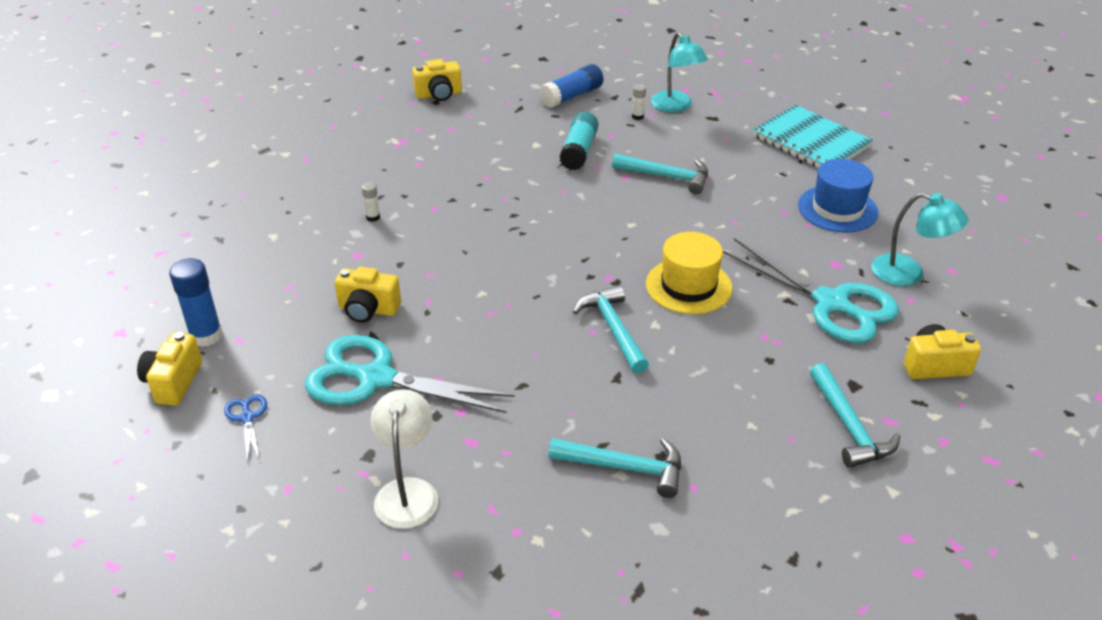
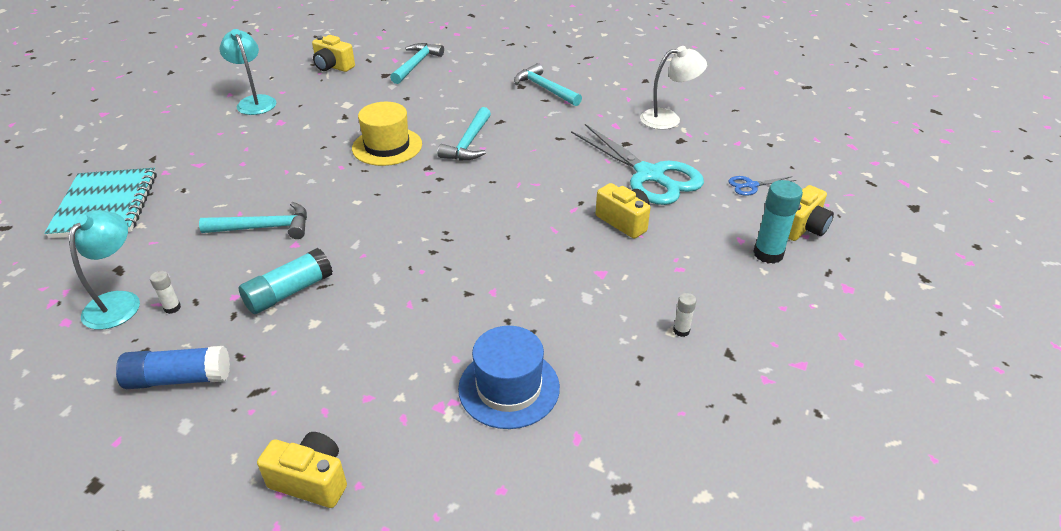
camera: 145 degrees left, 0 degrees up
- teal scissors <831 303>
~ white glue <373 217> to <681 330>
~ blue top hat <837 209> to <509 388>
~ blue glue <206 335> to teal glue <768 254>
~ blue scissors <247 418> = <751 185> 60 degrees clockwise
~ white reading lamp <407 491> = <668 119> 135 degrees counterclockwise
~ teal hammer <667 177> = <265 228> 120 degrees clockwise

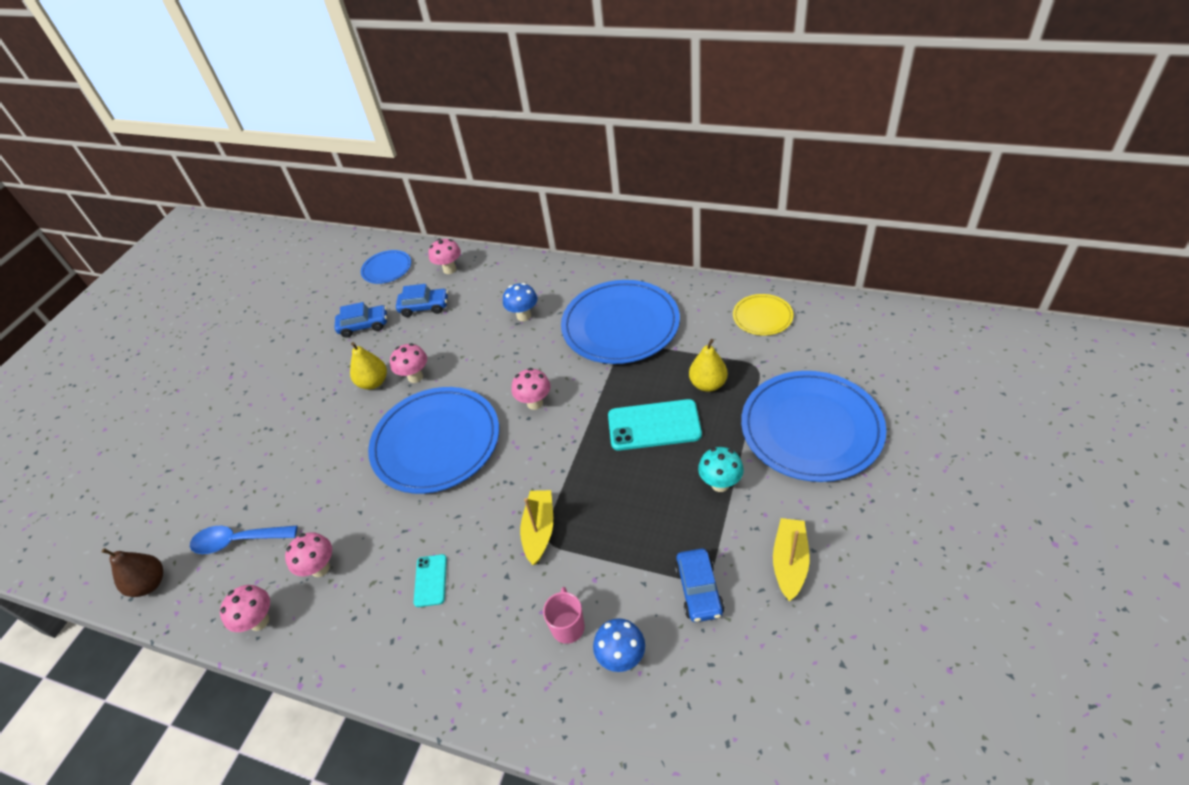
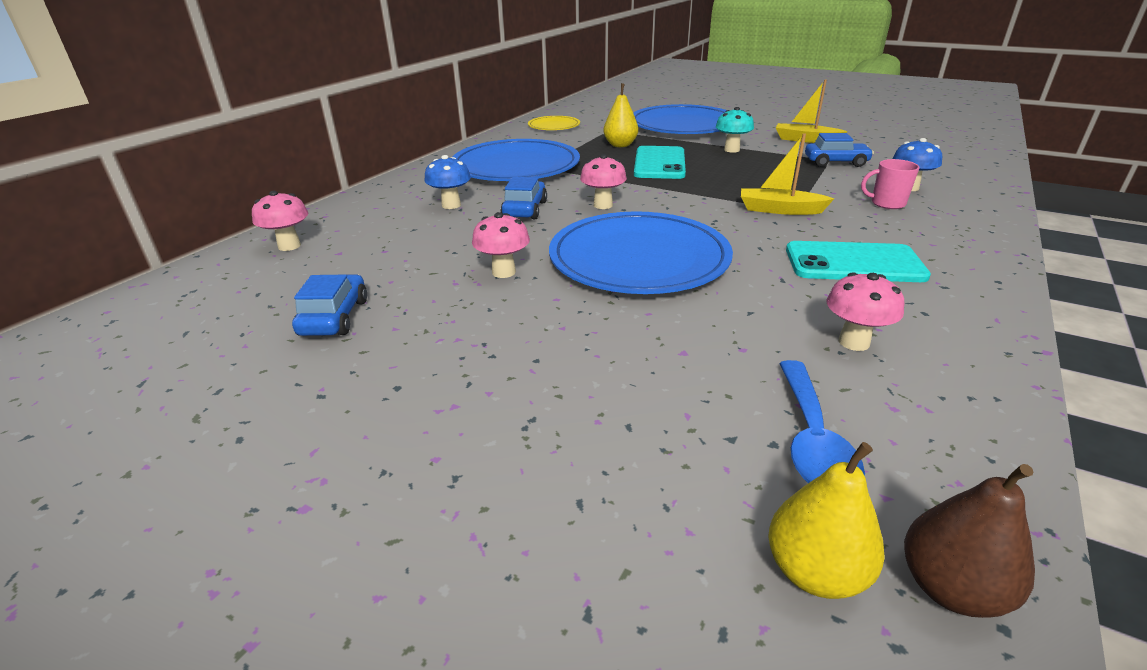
camera: 85 degrees left, 15 degrees down
- pink toadstool <259 621>
- blue dinner plate <387 269>
~ golden toy pear <373 382> to <815 572>
~ blue car <424 307> to <525 209>
~ teal mobile phone <430 580> = <854 263> x1.89

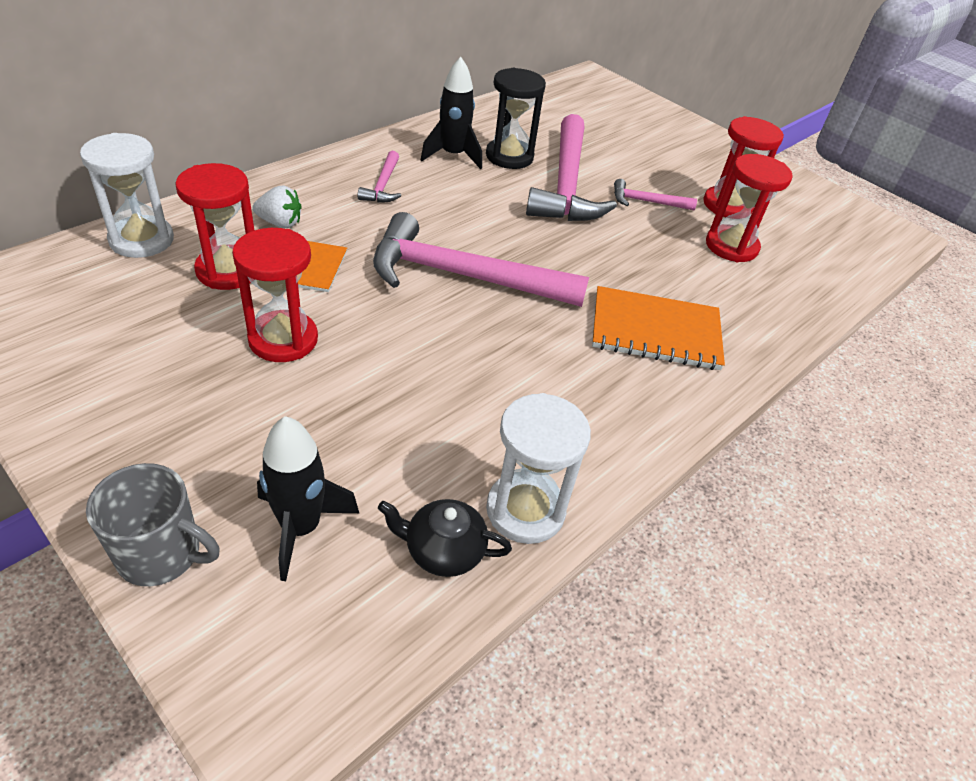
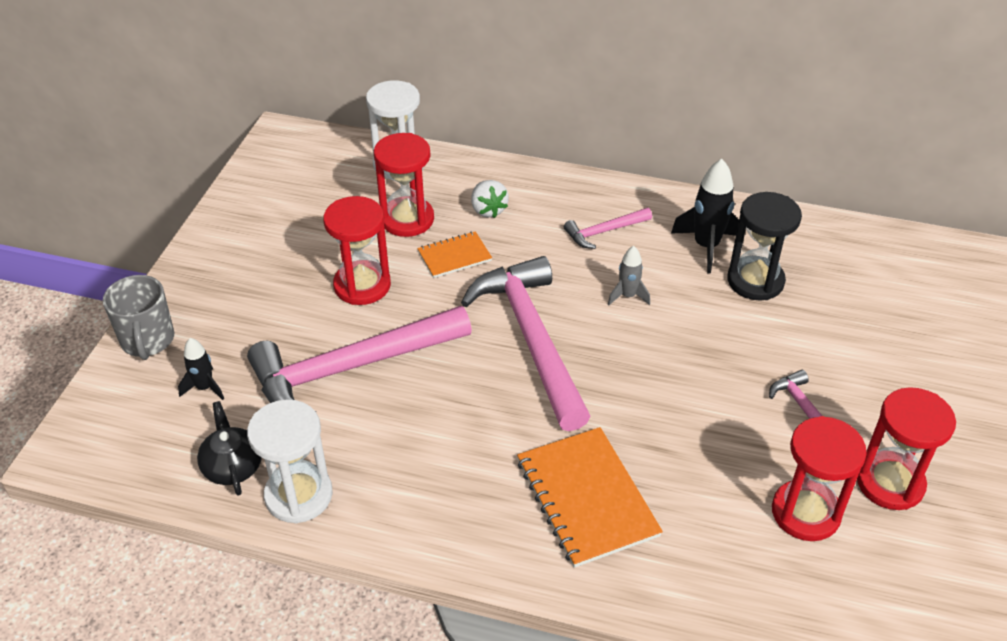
camera: 65 degrees right, 0 degrees up
+ ash-grey rocket <627 296>
~ pink hammer <566 184> to <351 368>
~ ebony rocket <301 528> = <205 388> x0.59

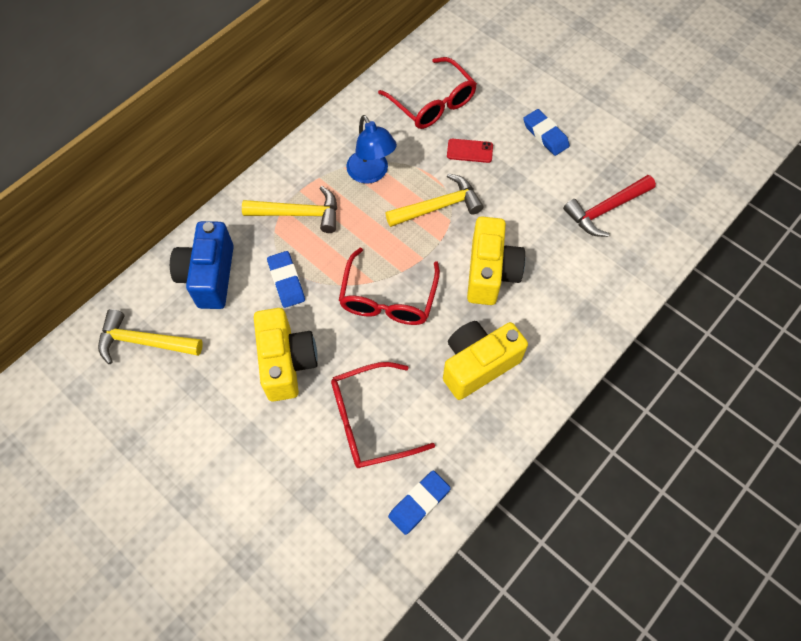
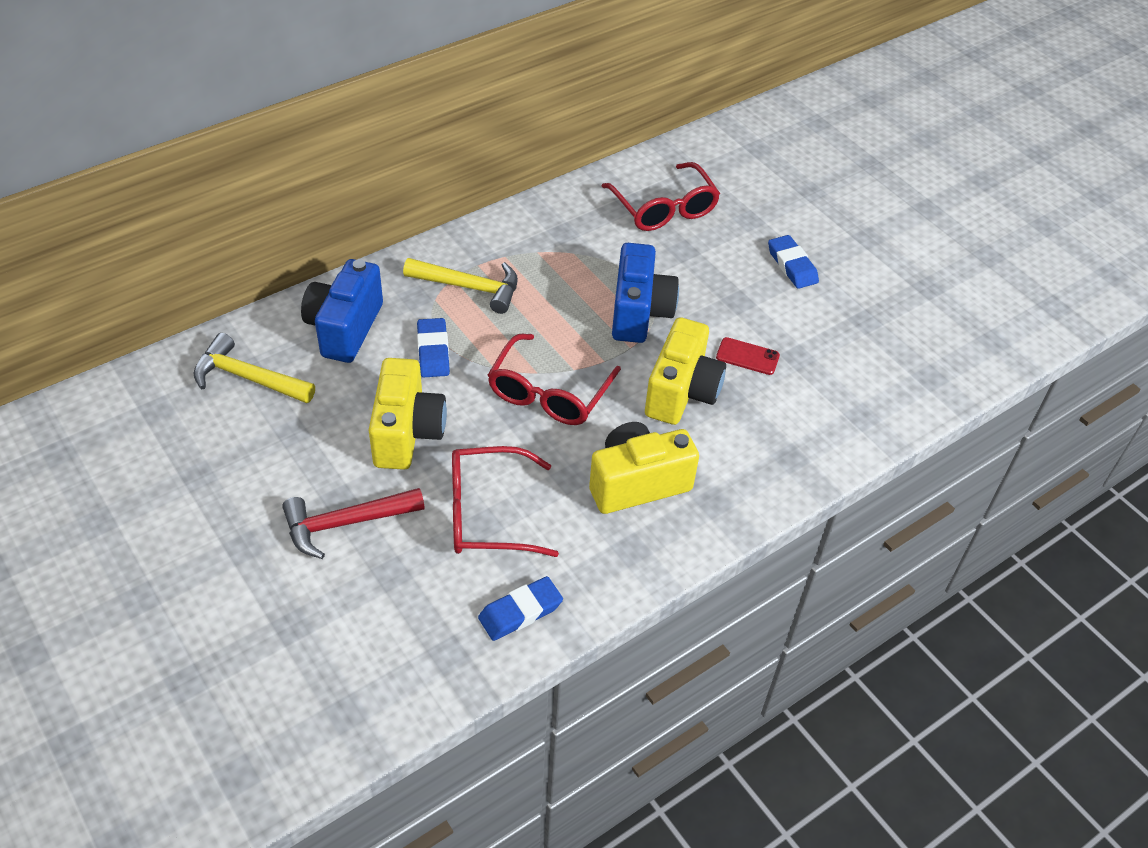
camera: 10 degrees right, 15 degrees down
- blue reading lamp <371 174>
~ red mobile phone <469 151> to <747 356>
~ red hammer <605 210> to <345 523>
~ golden hammer <439 206> to blue camera <639 312>

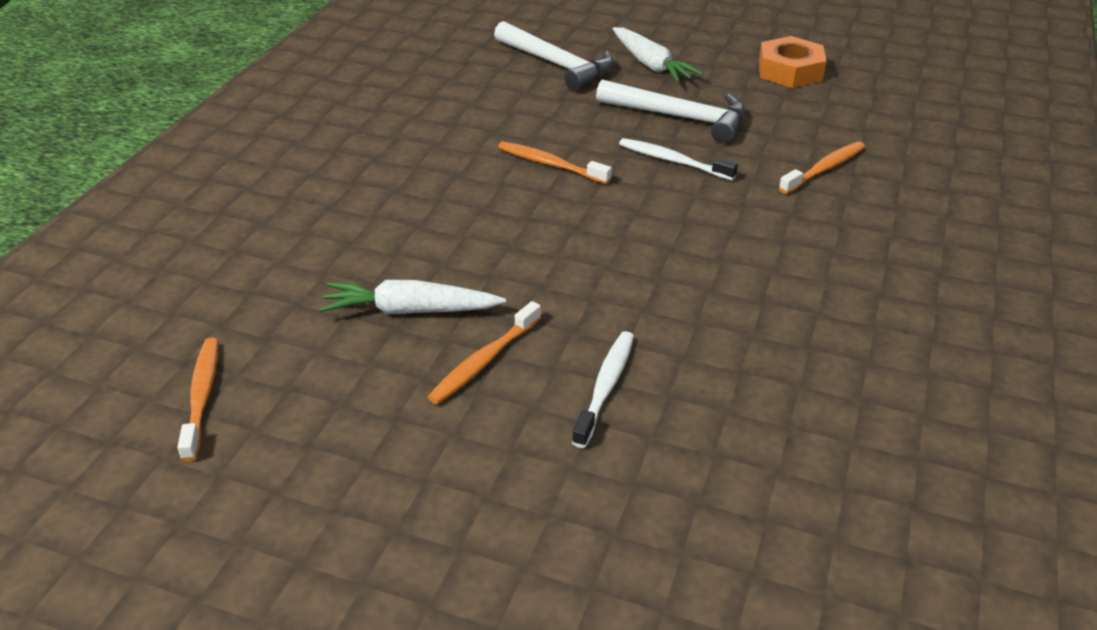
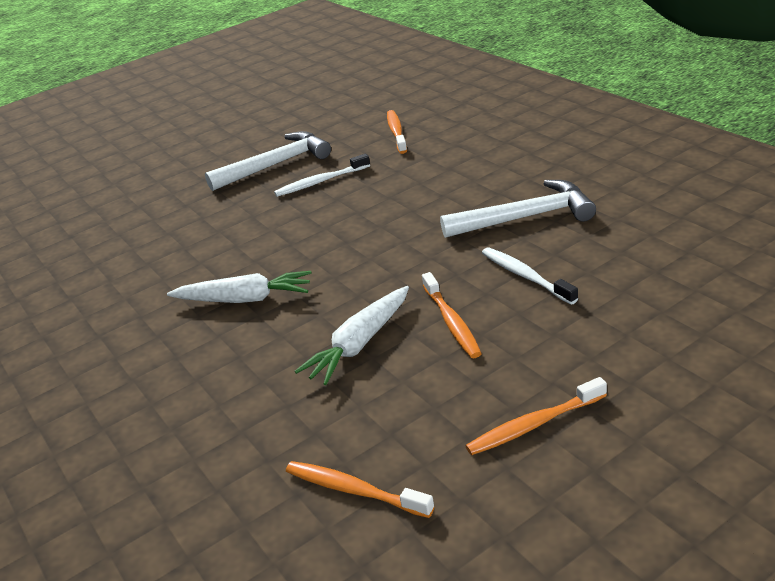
camera: 50 degrees left, 5 degrees down
- bright orange hexagon nut <790 71>
~ white hammer <557 65> to <525 217>
~ bright orange tooth brush <550 164> to <534 425>
~ white toy carrot <651 65> to <244 299>

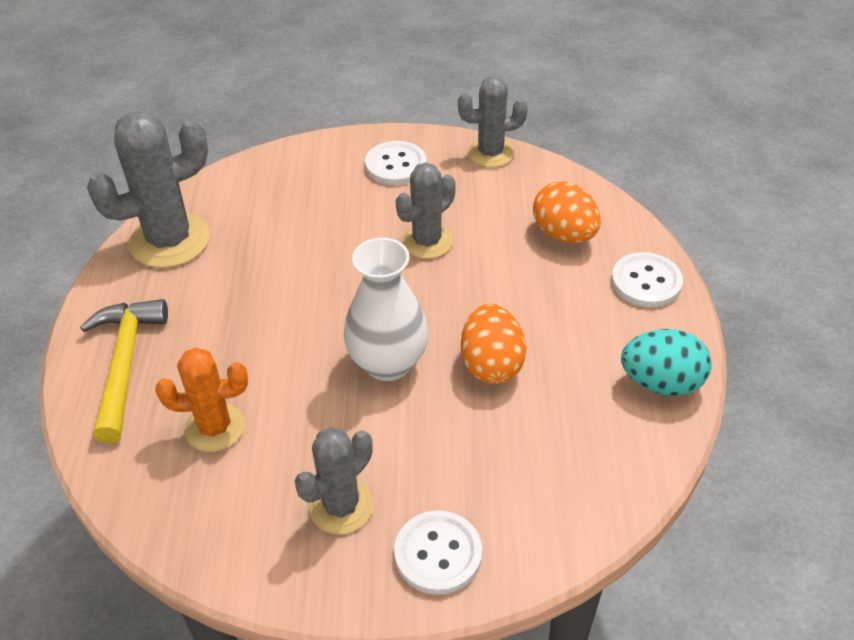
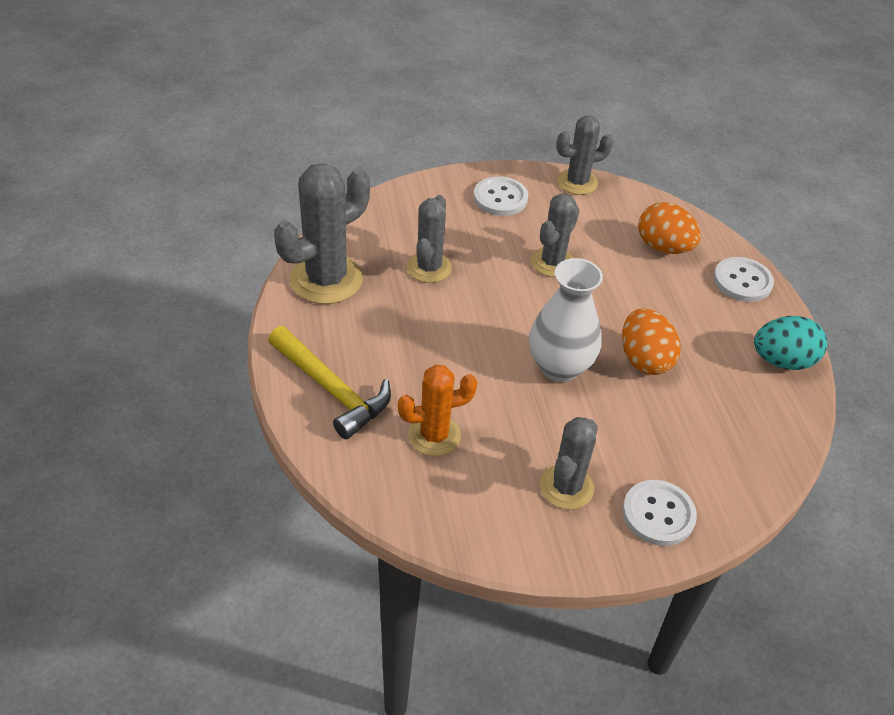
camera: 15 degrees left, 0 degrees up
+ ash-grey saguaro cactus <429 268>
~ golden hammer <125 363> = <332 390> 150 degrees clockwise

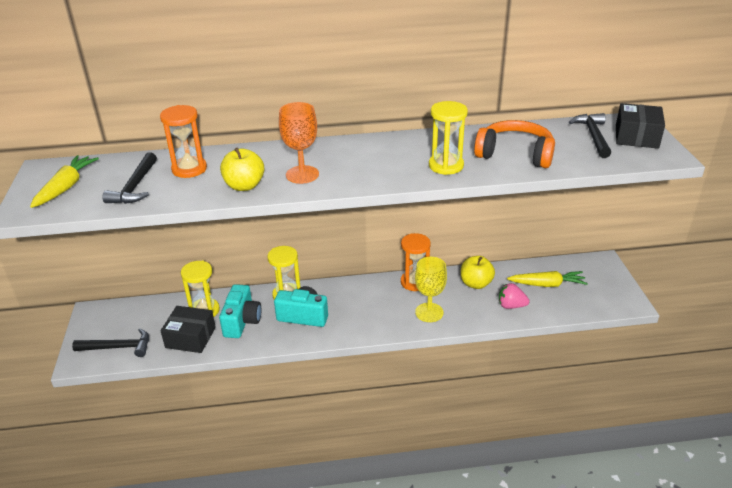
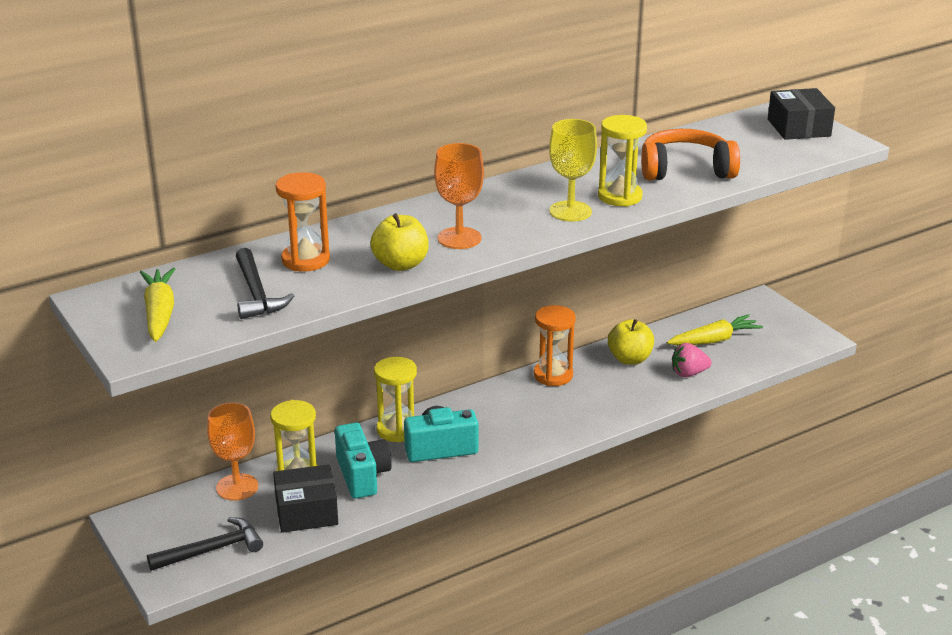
camera: 25 degrees left, 5 degrees down
- ebony hammer <593 136>
+ bright orange wine glass <237 487>
~ golden wine glass <429 312> to <570 211>

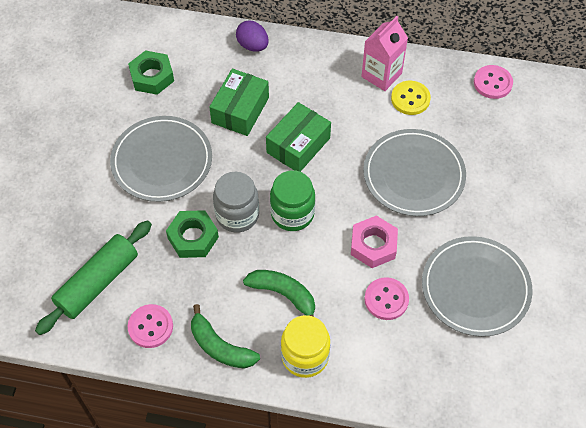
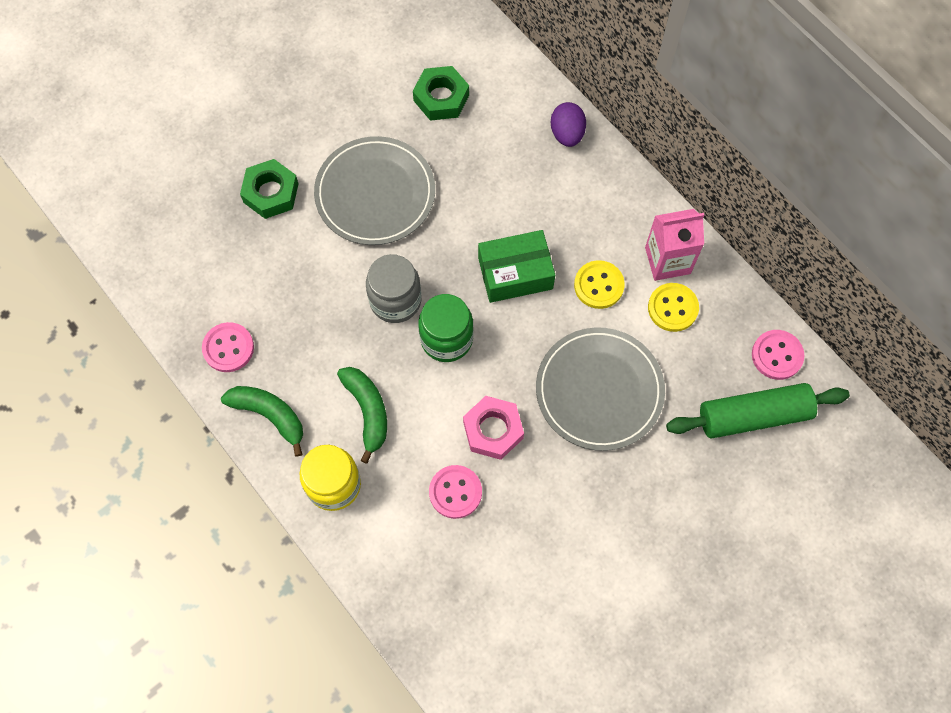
camera: 40 degrees right, 10 degrees up
- emerald parcel <240 110>
- ash-grey dinner plate <475 288>
+ golden button <598 285>
~ emerald rolling pin <98 282> to <753 416>
~ emerald hexagon nut <193 237> to <271 193>
~ emerald toy banana <220 347> = <269 415> 135 degrees clockwise

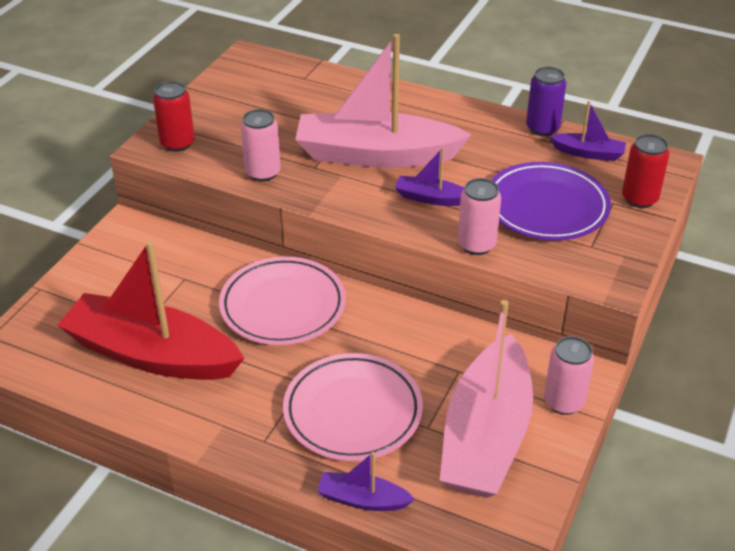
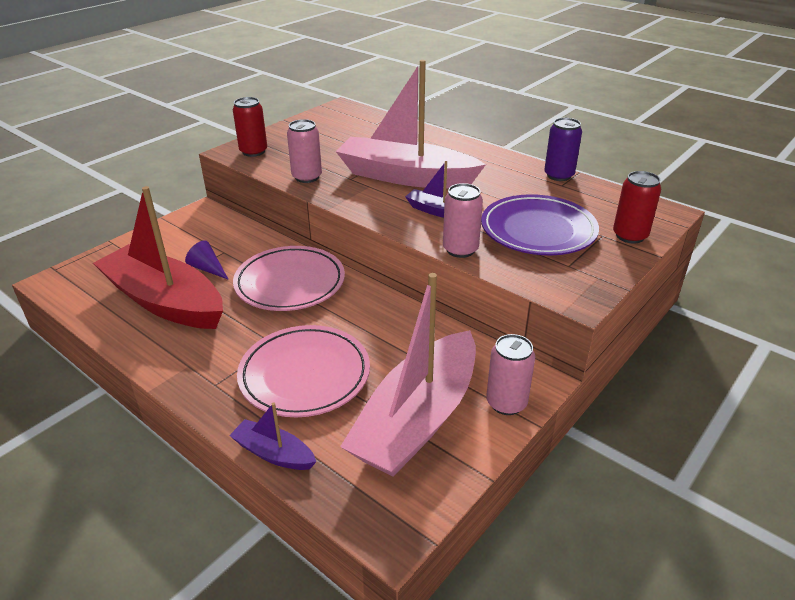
camera: 15 degrees right, 5 degrees down
- purple sailboat <588 153>
+ purple cone <208 269>

